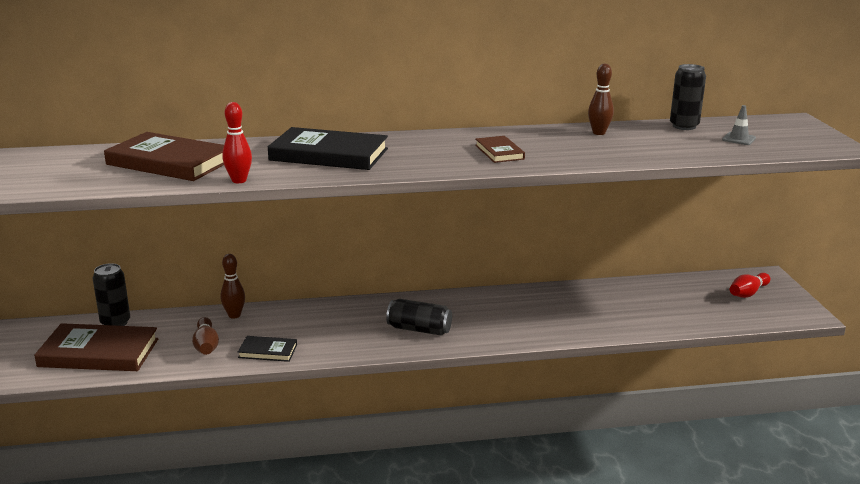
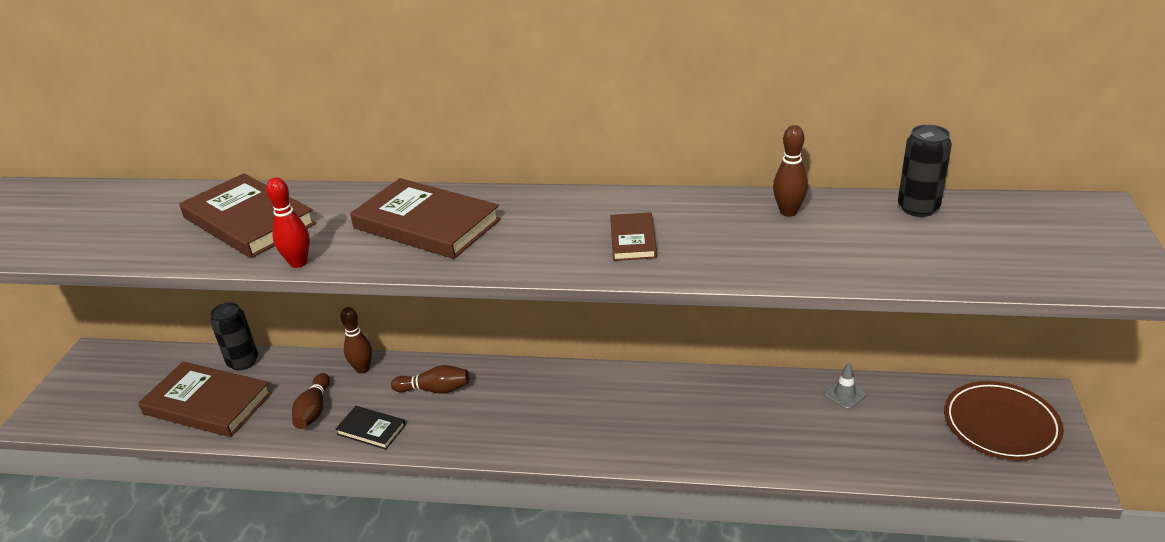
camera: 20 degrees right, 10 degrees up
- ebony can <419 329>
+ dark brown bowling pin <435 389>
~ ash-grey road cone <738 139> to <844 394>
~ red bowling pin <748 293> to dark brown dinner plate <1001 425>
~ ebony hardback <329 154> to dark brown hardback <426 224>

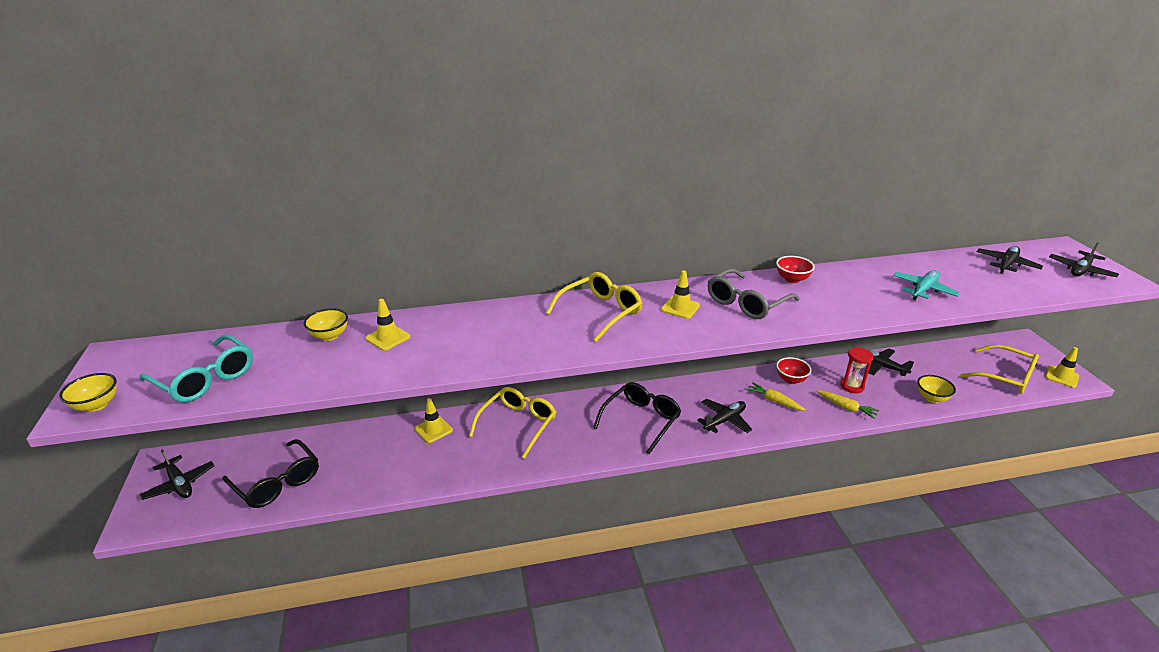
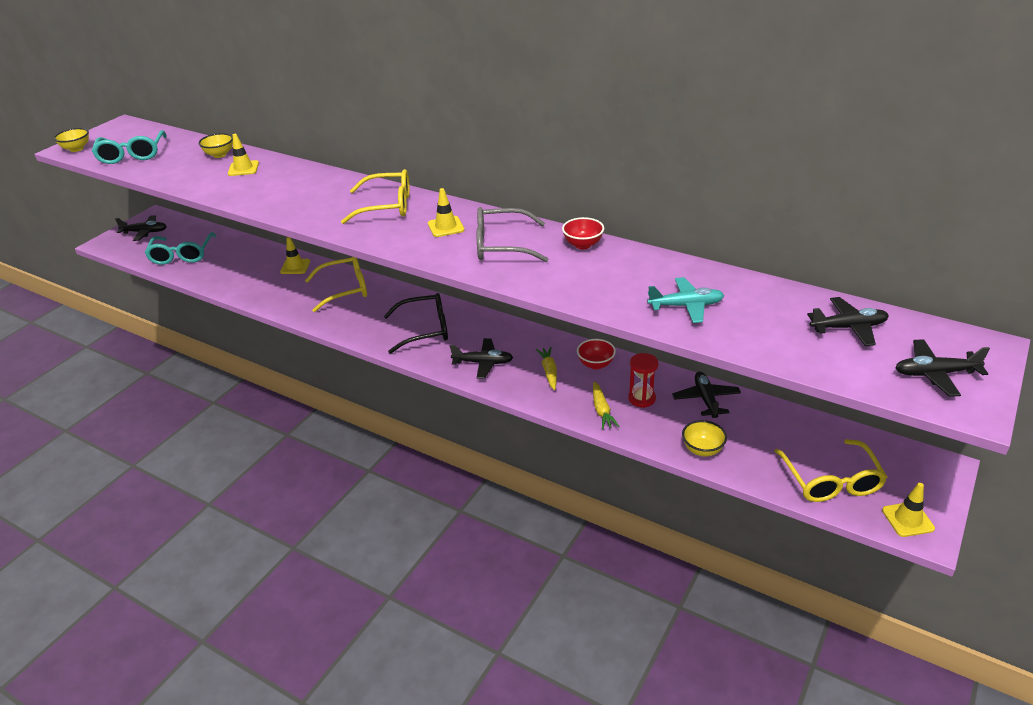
camera: 45 degrees right, 5 degrees up
~ ebony spectacles <277 482> to teal spectacles <182 255>
~ ebony aeroplane <179 484> = <145 232> 90 degrees counterclockwise

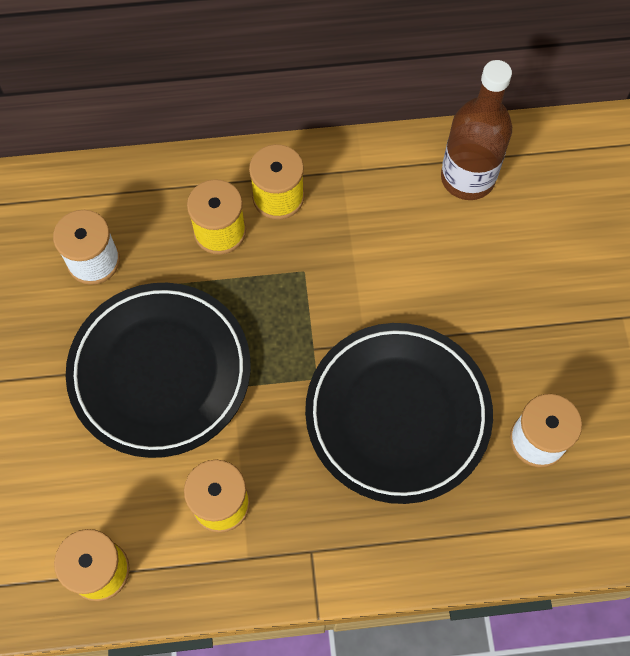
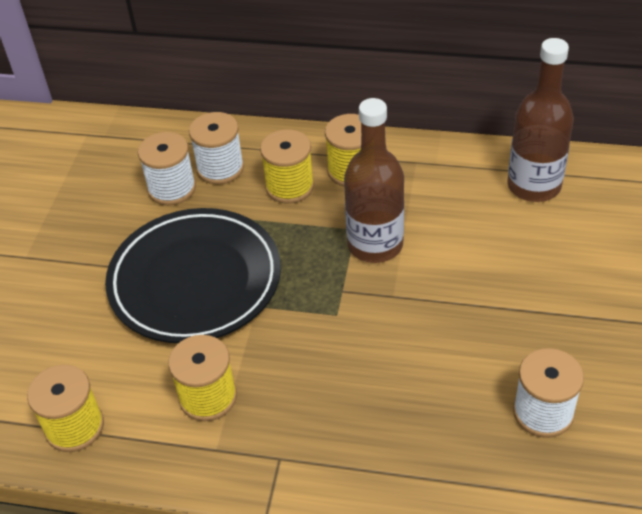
camera: 20 degrees right, 20 degrees down
- ebony dinner plate <397 414>
+ white reel of thread <220 168>
+ dark brown flask <375 245>

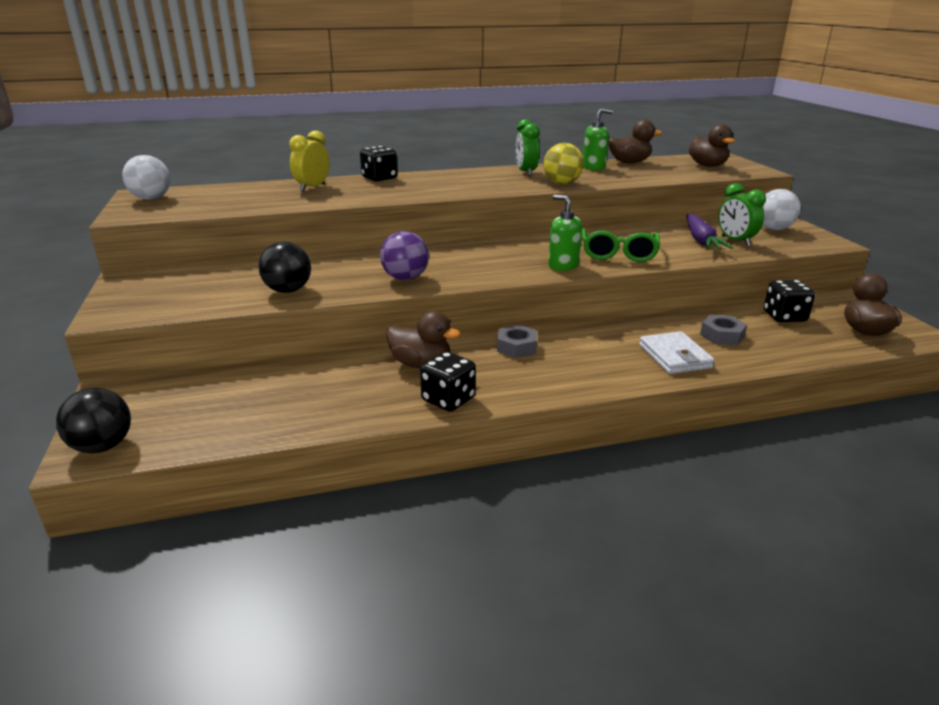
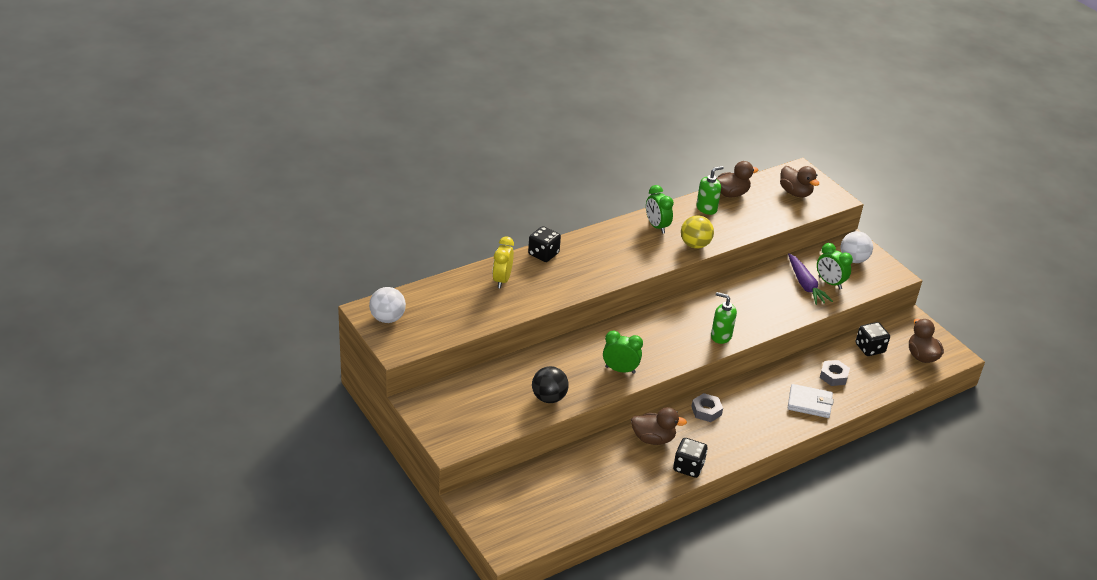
camera: 20 degrees left, 10 degrees up
- ebony play ball <103 446>
- emerald spectacles <618 254>
~ purple play ball <405 278> to emerald alarm clock <620 370>
~ white wallet <675 356> = <809 403> 45 degrees counterclockwise

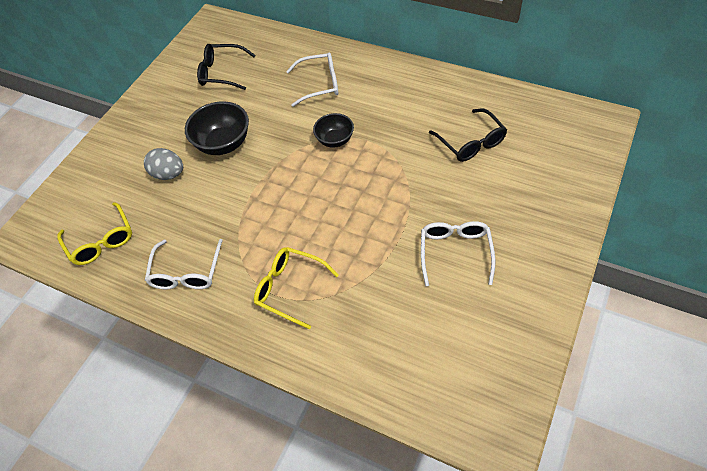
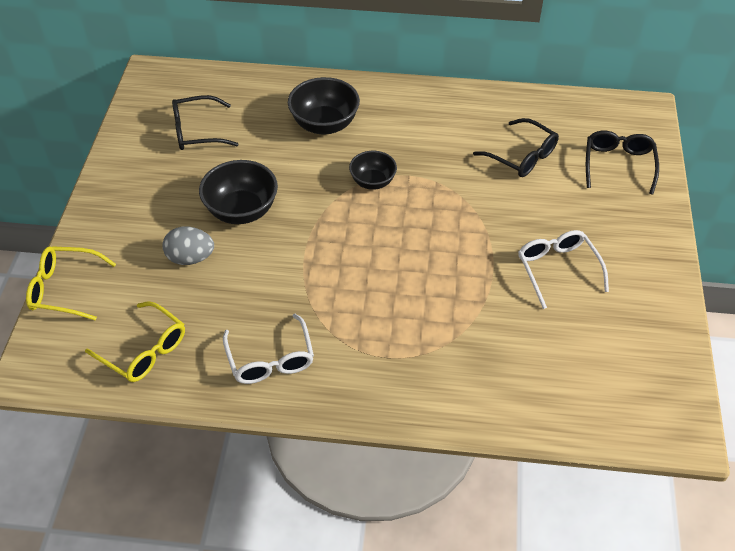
camera: 25 degrees left, 5 degrees down
+ ebony spectacles <618 165>
~ golden spectacles <290 288> to <64 289>
~ white spectacles <320 84> to ebony serving bowl <324 124>

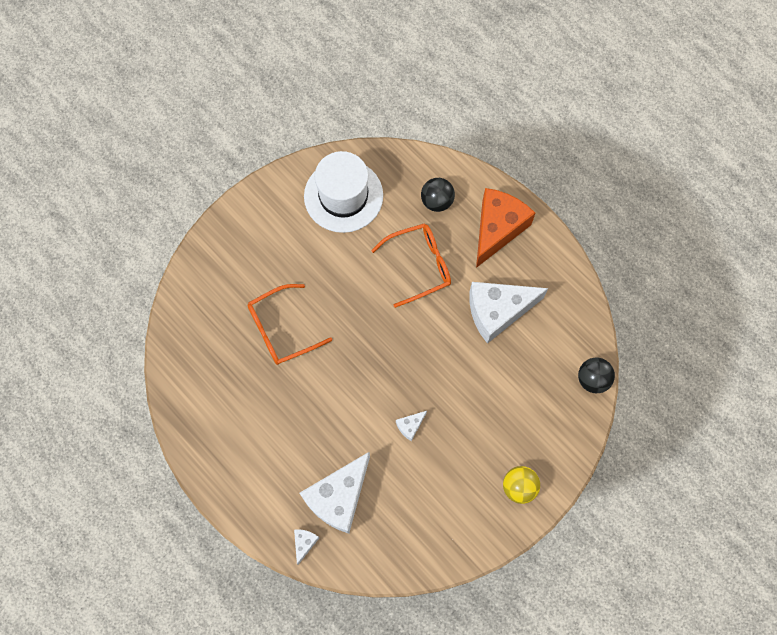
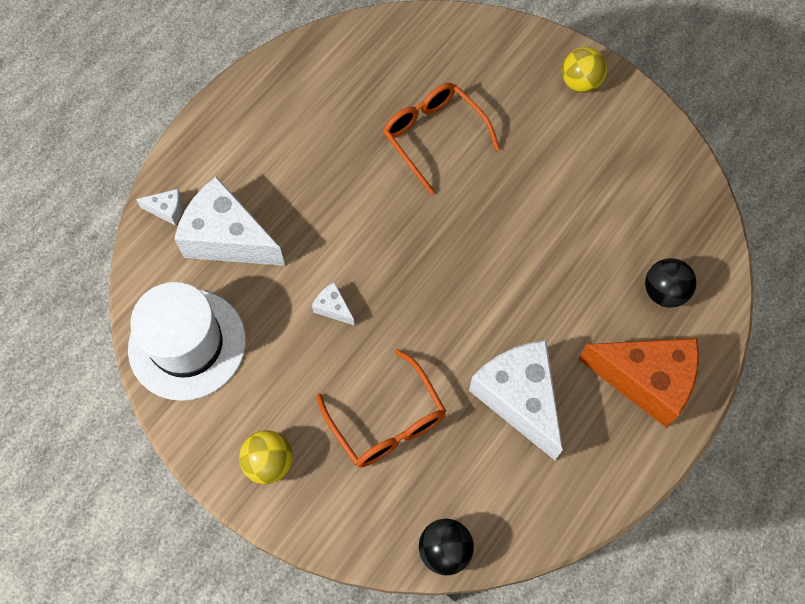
camera: 80 degrees right, 5 degrees down
+ golden play ball <580 83>
~ white top hat <343 196> to <187 344>
~ bright orange spectacles <418 266> to <386 420>

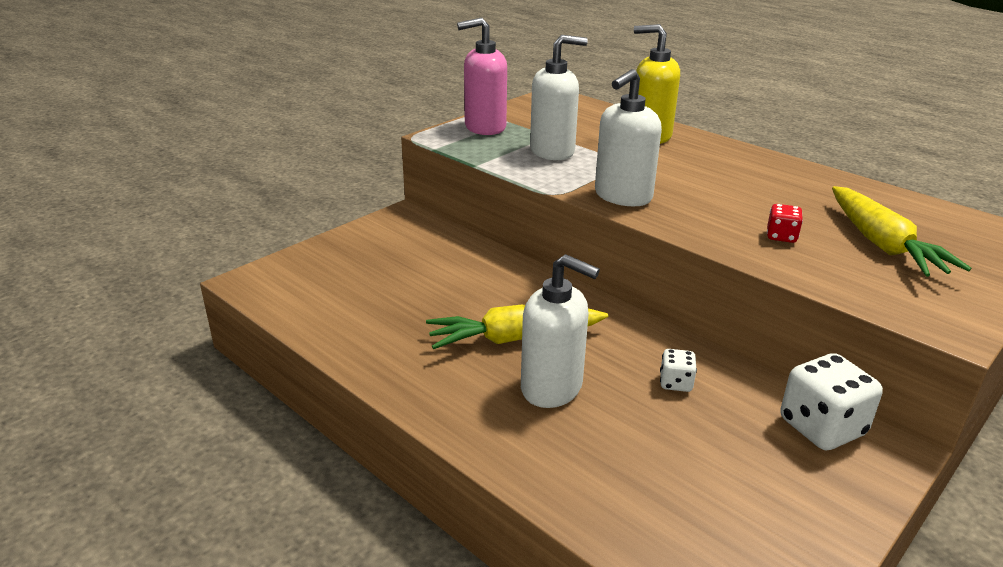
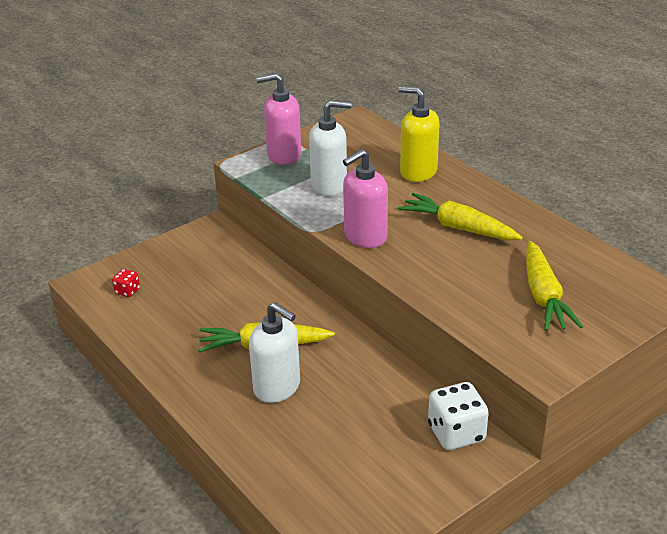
camera: 10 degrees right, 5 degrees up
- white dice <675 383>
+ golden toy carrot <458 228>
~ red dice <781 236> to <127 291>
~ white soap dispenser <622 196> to pink soap dispenser <365 237>

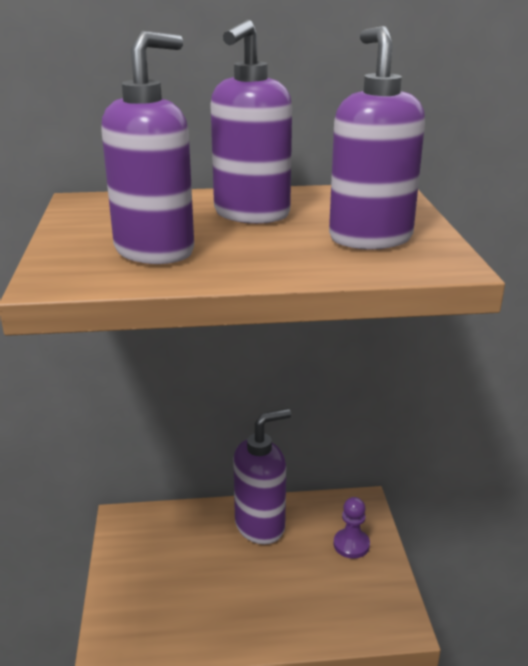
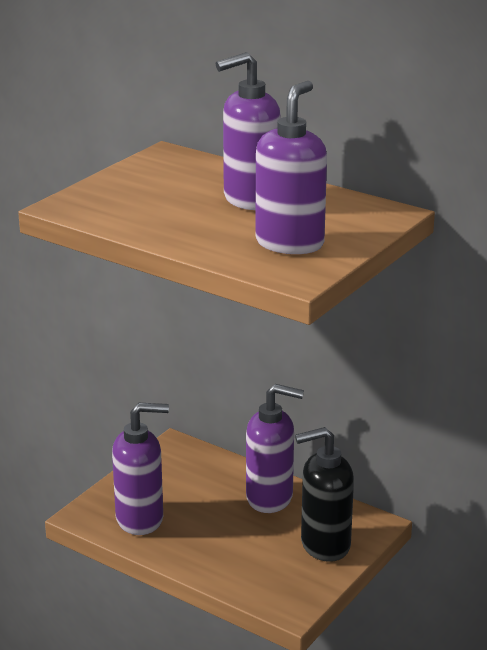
camera: 40 degrees right, 0 degrees up
~ purple soap dispenser <155 251> to <140 519>
~ purple pawn <351 544> to ebony soap dispenser <324 545>

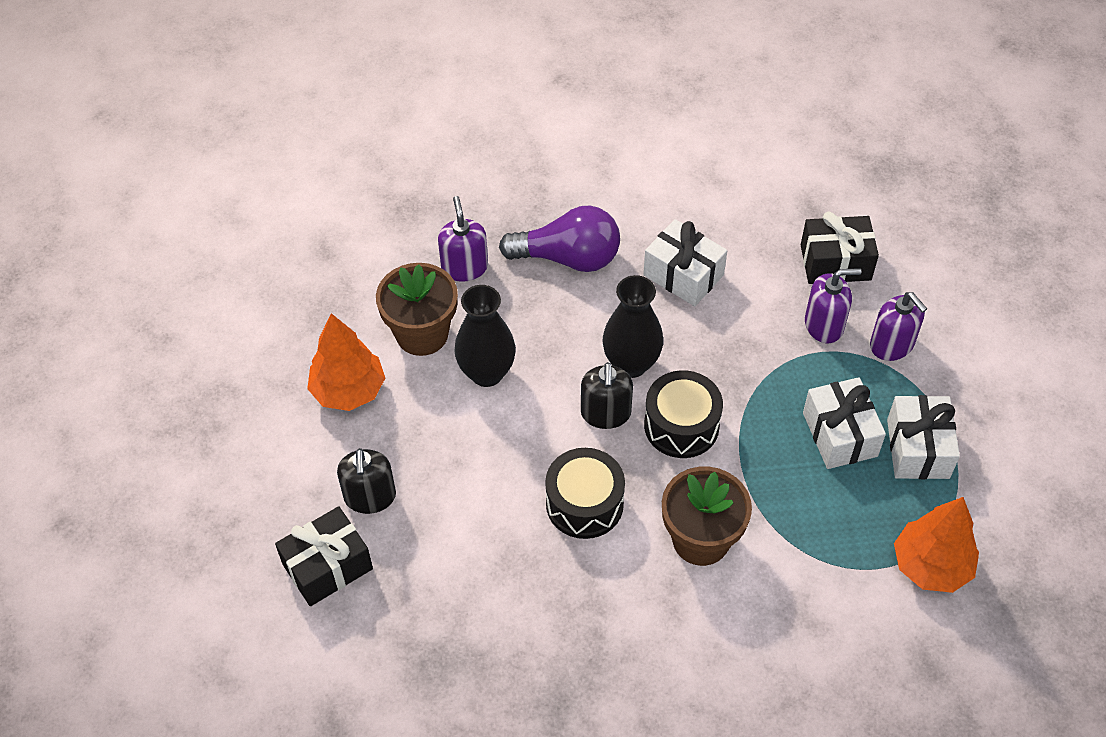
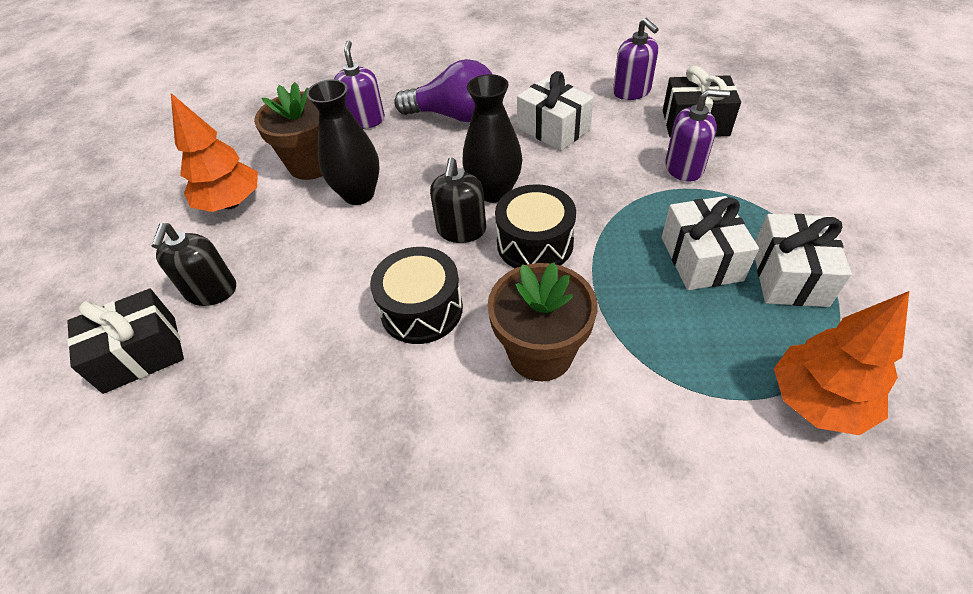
camera: 10 degrees right, 5 degrees down
~ purple soap dispenser <892 345> to <631 91>

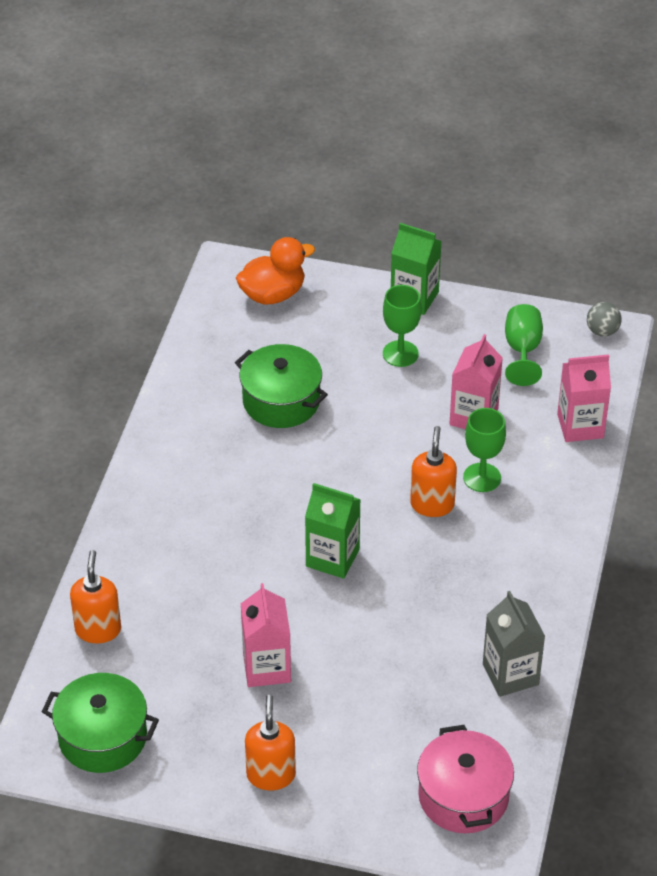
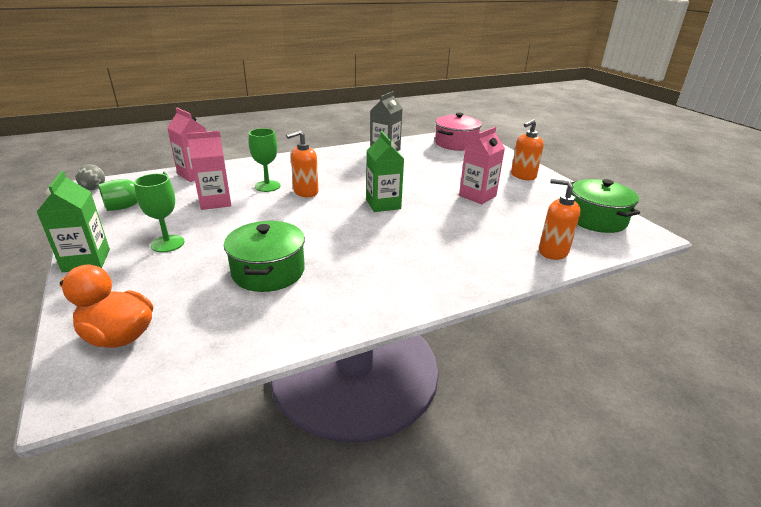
camera: 130 degrees left, 15 degrees down
~ bright orange soap dispenser <98 629> = <552 251> 75 degrees clockwise

